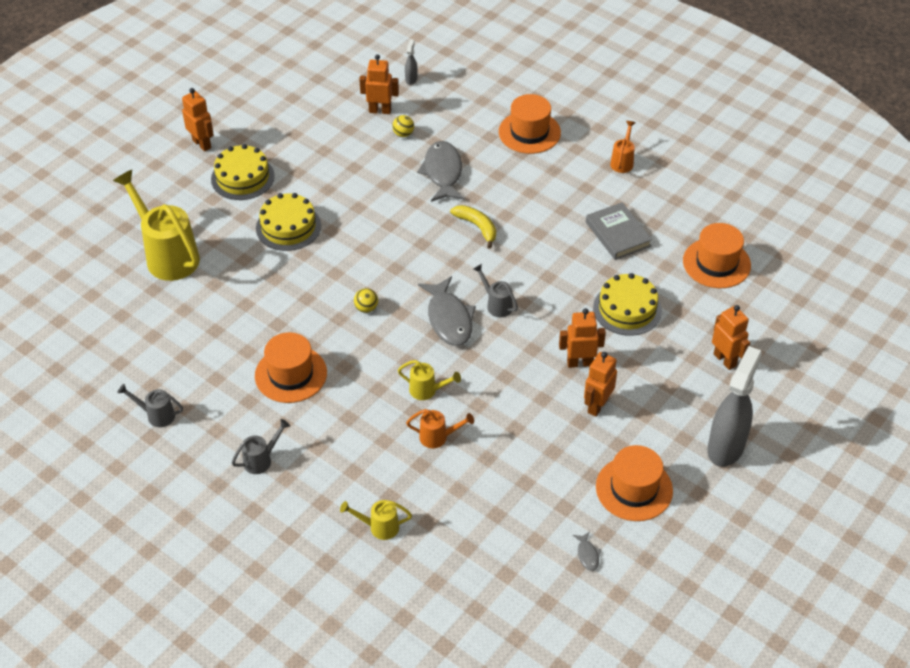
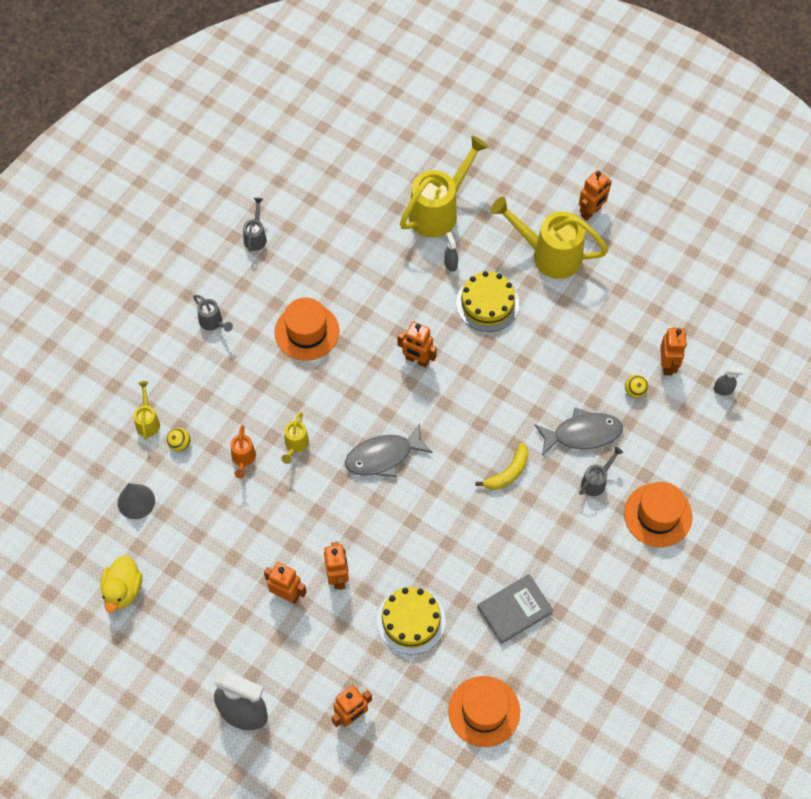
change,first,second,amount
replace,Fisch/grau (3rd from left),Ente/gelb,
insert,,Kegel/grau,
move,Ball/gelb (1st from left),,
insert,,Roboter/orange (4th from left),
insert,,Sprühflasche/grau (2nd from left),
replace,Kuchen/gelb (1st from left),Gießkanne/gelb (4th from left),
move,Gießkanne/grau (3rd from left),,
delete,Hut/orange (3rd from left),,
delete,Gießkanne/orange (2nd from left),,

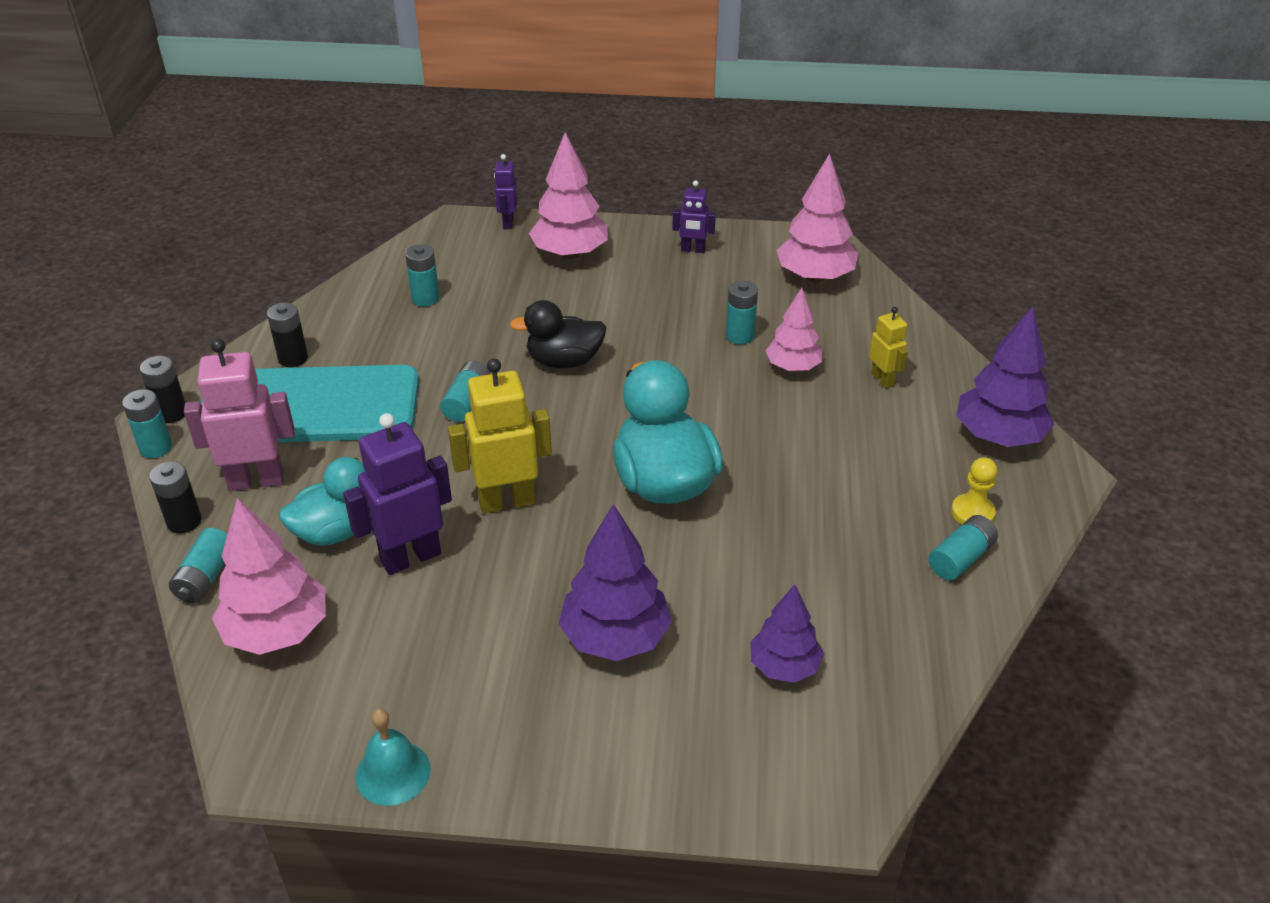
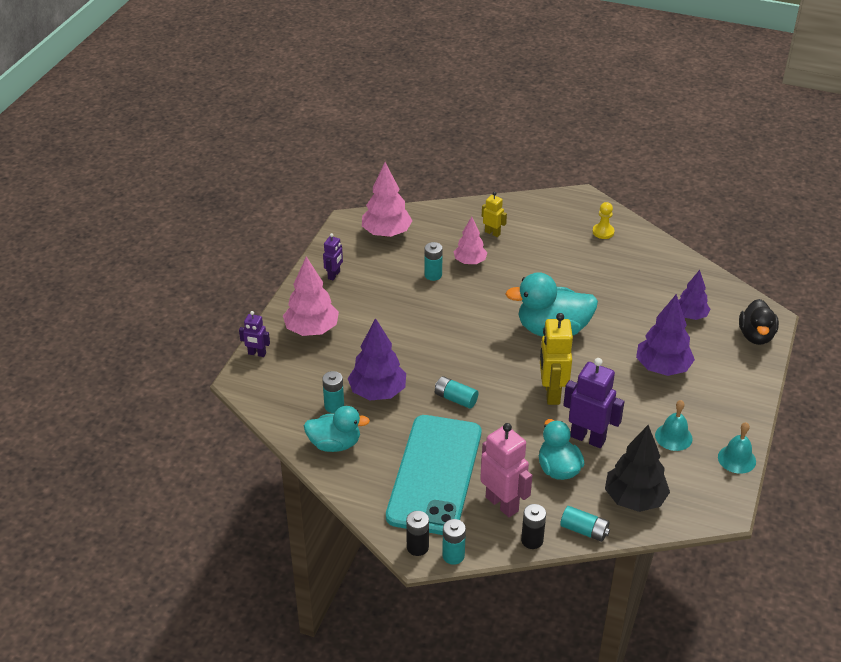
change,first,second,amount
insert,,Ente/türkis (1st from left),
move,Baum/lila (3rd from left in the first image),Baum/lila (1st from left),
rotate,Roboter/rosa,,135 degrees clockwise
rotate,Roboter/gelb (2nd from left in the first image),Roboter/gelb (1st from left),45 degrees clockwise
rotate,Roboter/lila (1st from left in the first image),Roboter/lila (3rd from left),135 degrees clockwise
recolor,Baum/rosa (1st from left),Baum/schwarz,
insert,,Glocke/türkis (1st from left),
move,Ente/schwarz,,
delete,Batterie/schwarz (3rd from left),,
delete,Batterie/türkis (6th from left),,

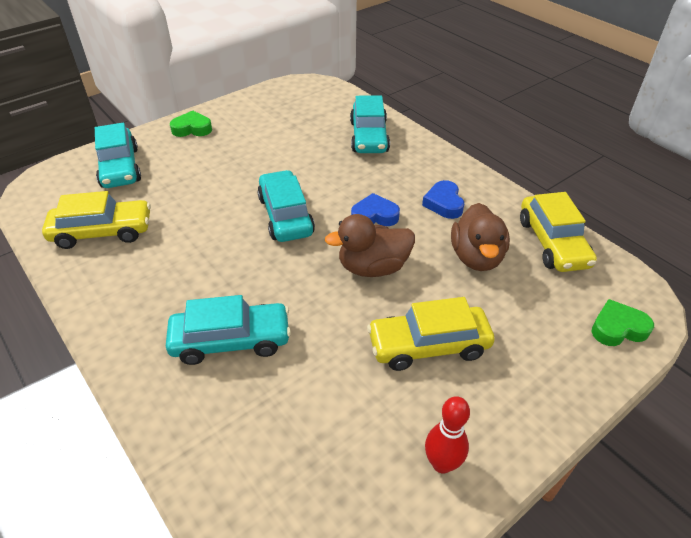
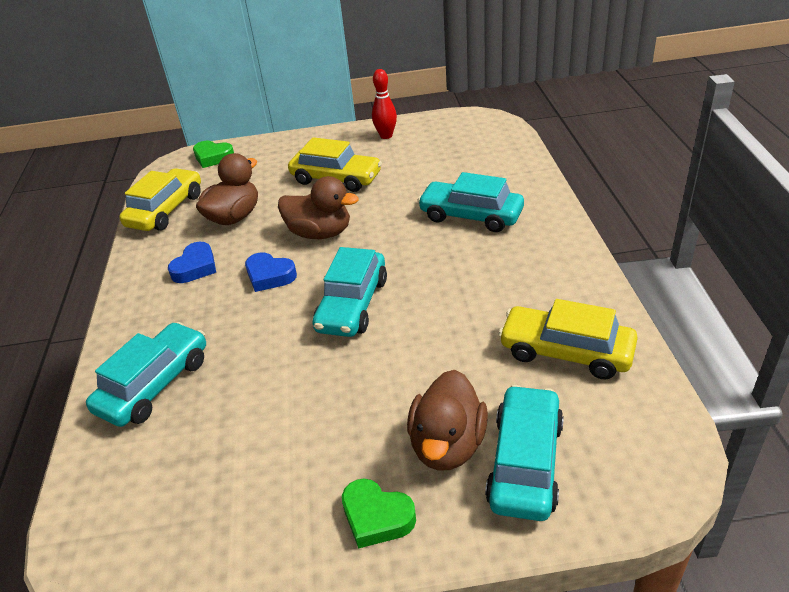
change,first,second,amount
insert,,Ente/braun (3rd from left),

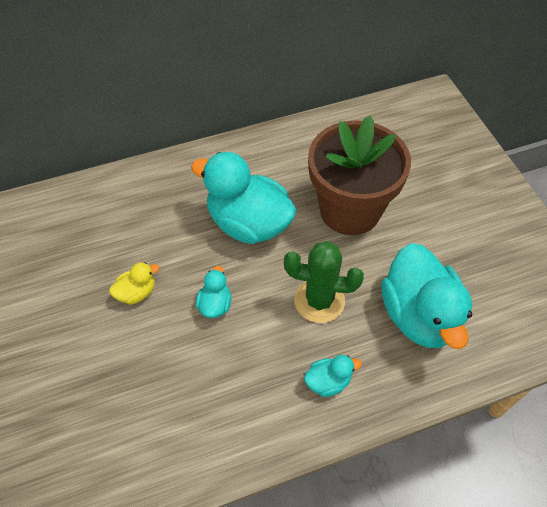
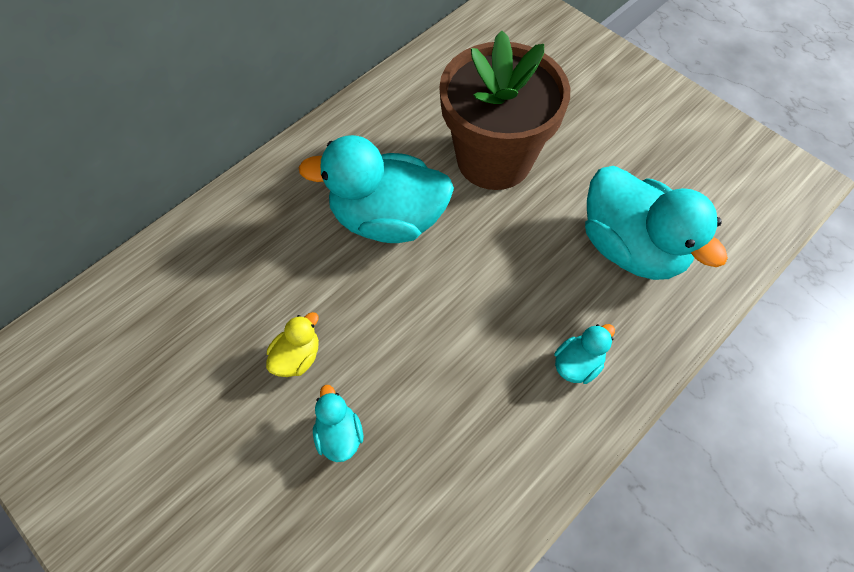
change,first,second,amount
move,Ente/türkis (1st from left),,
delete,Kaktus/grün,,

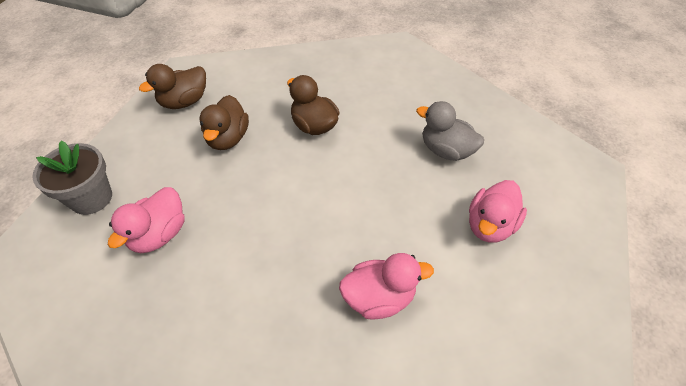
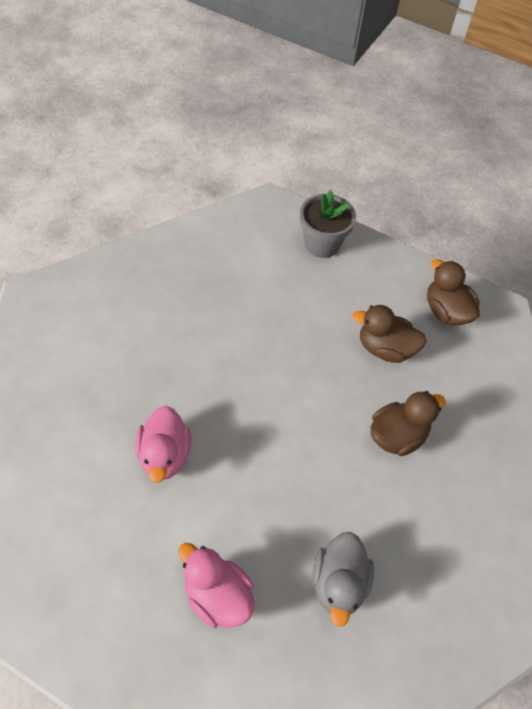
change,first,second,amount
rotate,Ente/grau,,150 degrees clockwise
delete,Ente/rosa (1st from left),,

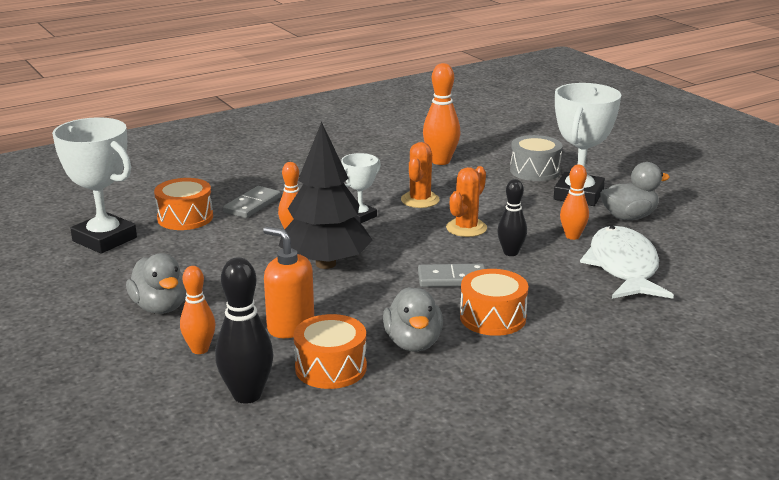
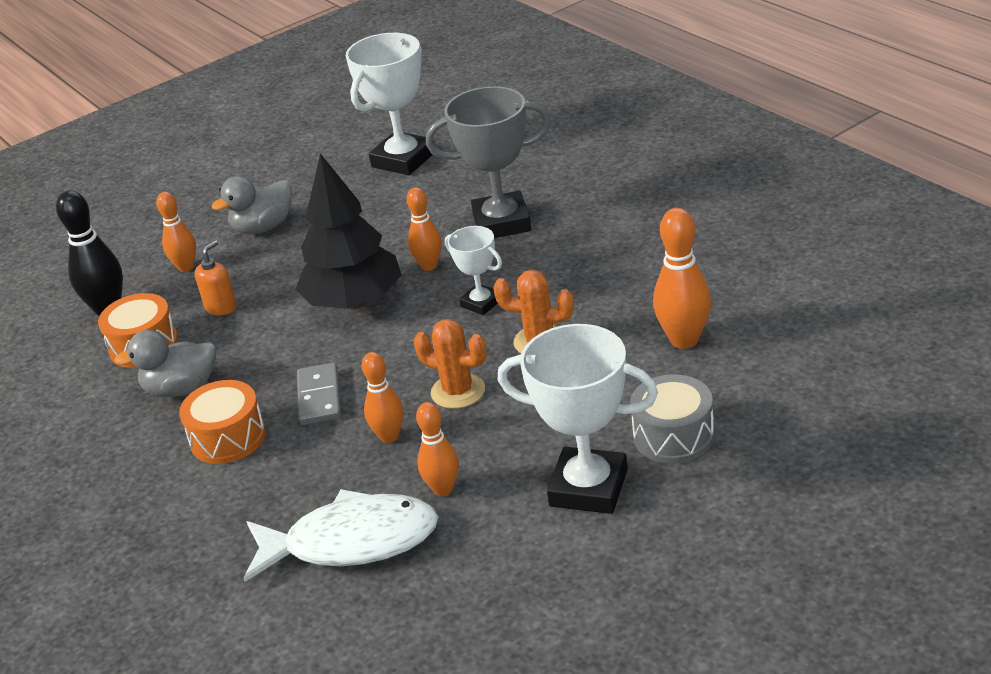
change,first,second,amount
resize,Seifenspender/orange,,x0.67
recolor,Bowlingkegel/schwarz (2nd from left),Bowlingkegel/orange (2nd from left),
replace,Dominostein/grau (1st from left),Pokal/grau,
delete,Trommel/orange (1st from left),,
delete,Ente/grau (3rd from left),,

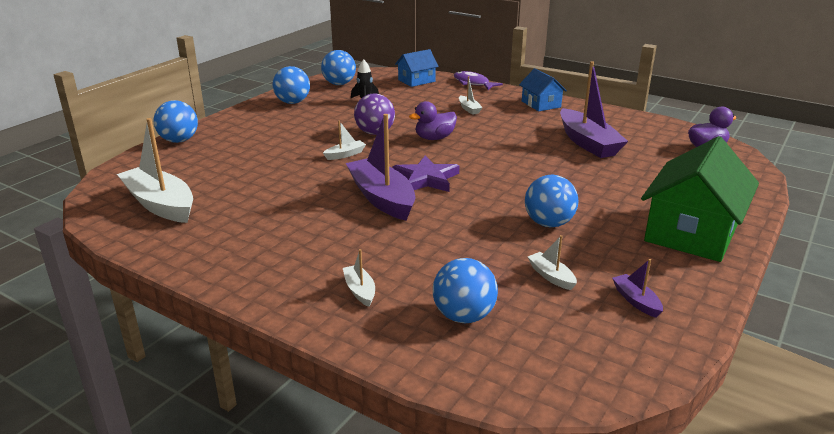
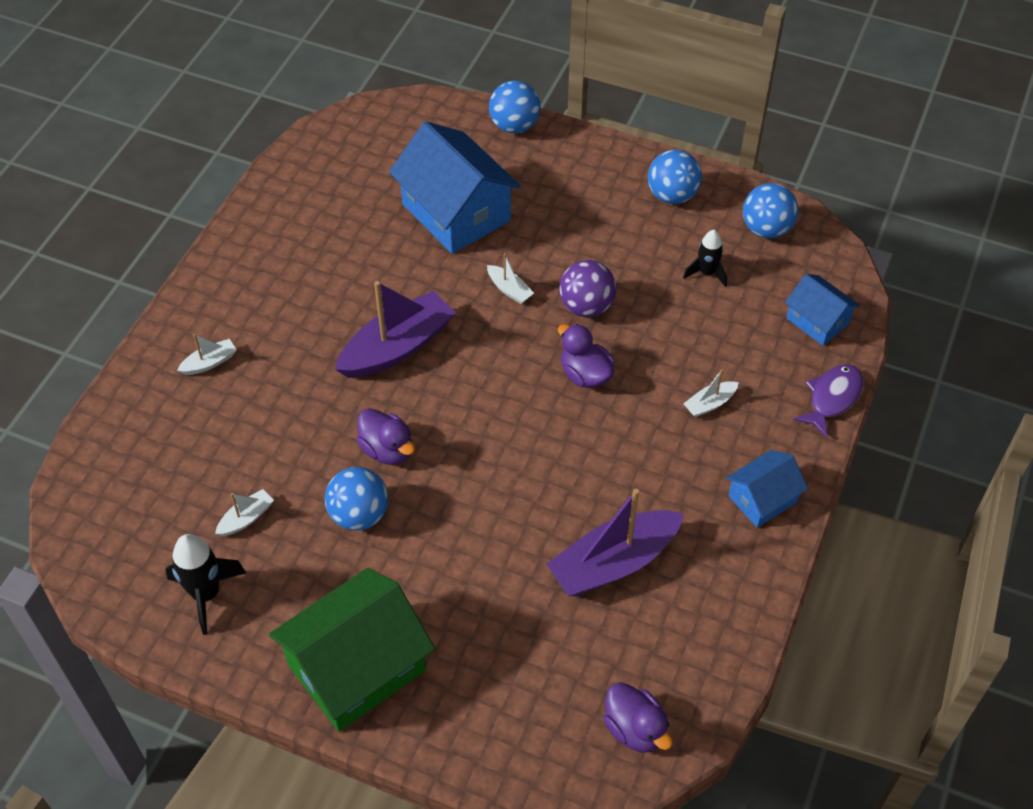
change,first,second,amount
replace,Boot/lila (3rd from left),Rakete/schwarz (1st from left),
rotate,Haus/grün,,60 degrees counterclockwise
insert,,Ente/lila (1st from left),
insert,,Haus/blau (1st from left),
delete,Boot/weiß (1st from left),,
delete,Stern/lila,,
delete,Ball/blau (4th from left),,

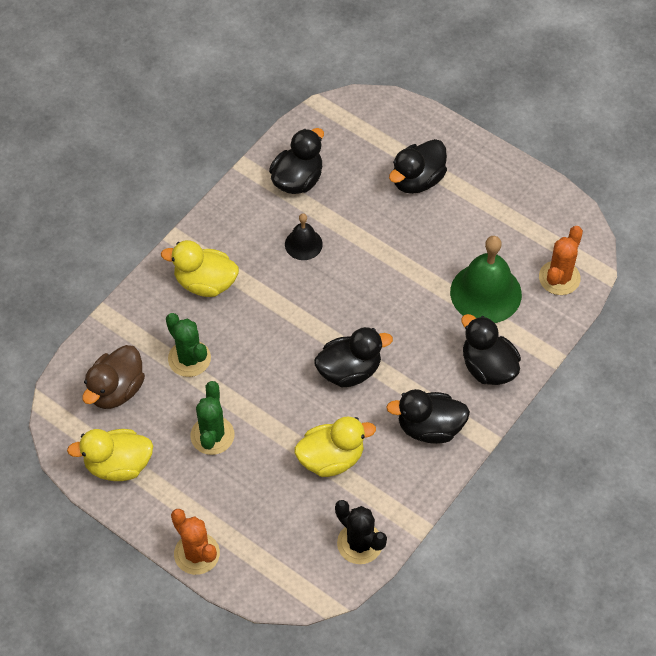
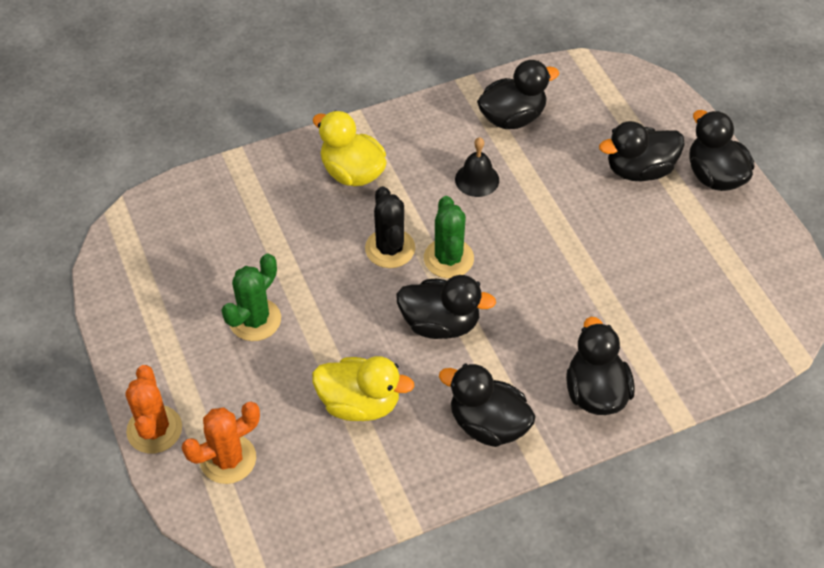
change,first,second,amount
move,Kaktus/orange (2nd from left),,
move,Kaktus/schwarz,,
move,Kaktus/grün (1st from left in the first image),Kaktus/grün (2nd from left),
insert,,Ente/schwarz (6th from left),
delete,Ente/gelb (1st from left),,
delete,Ente/braun,,
delete,Glocke/grün,,

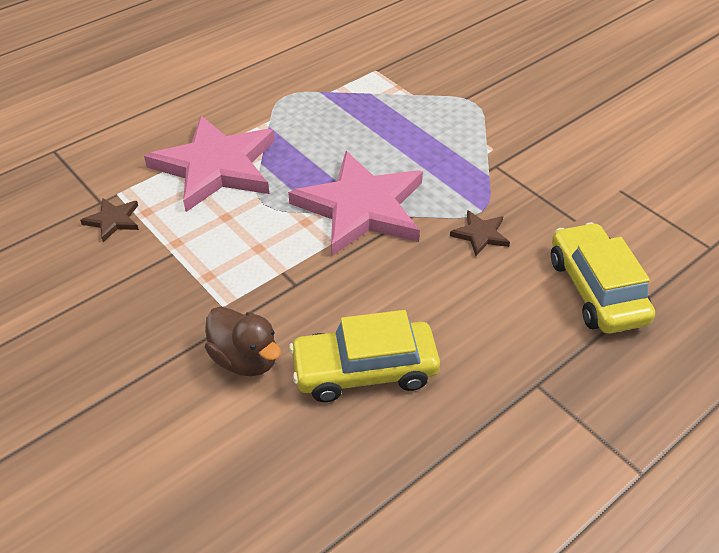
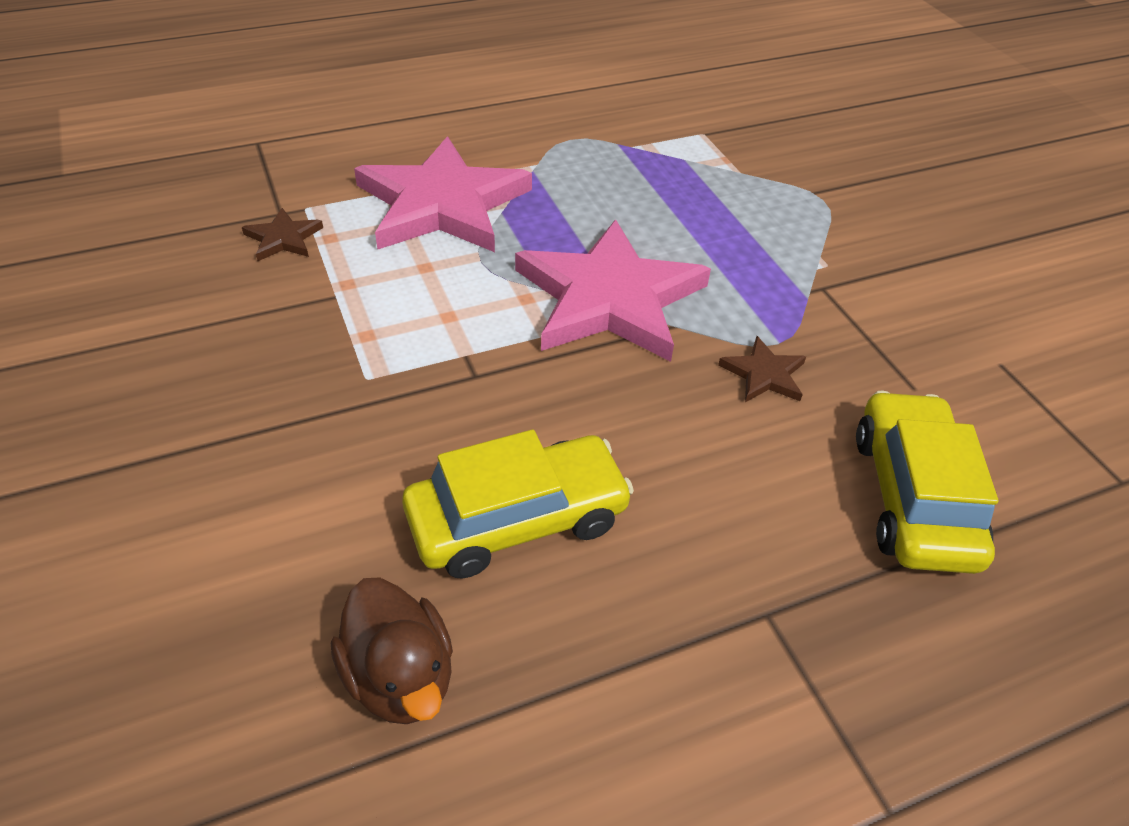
change,first,second,amount
move,Ente/braun,,
rotate,Auto/gelb (1st from left),,150 degrees clockwise

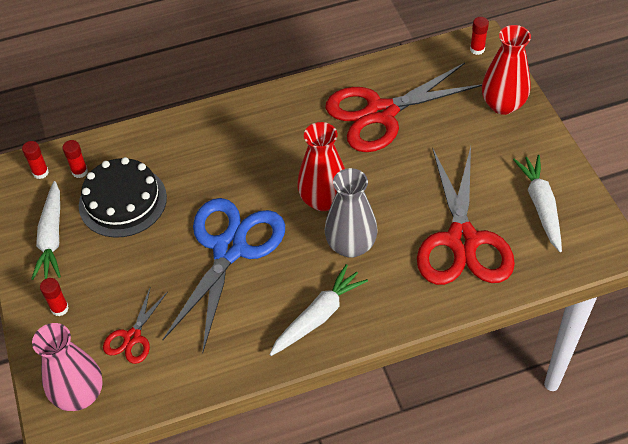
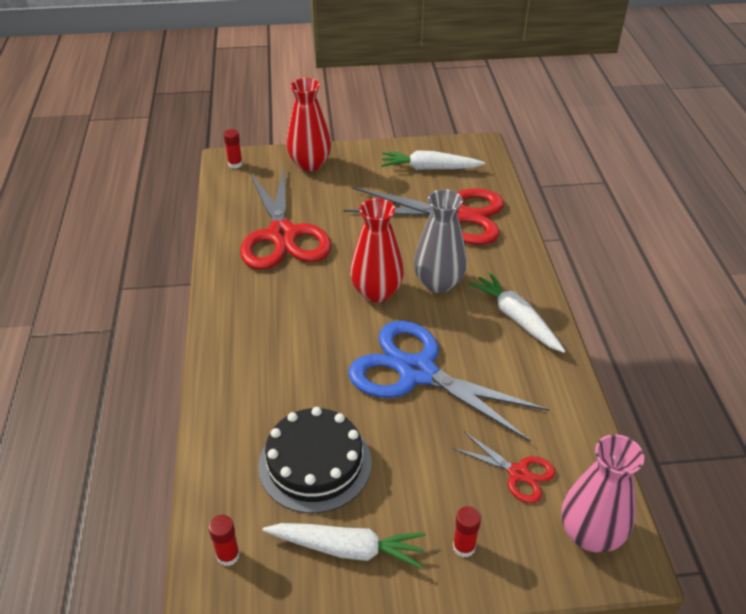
change,first,second,amount
delete,Klebestift/rot (3rd from left),,

